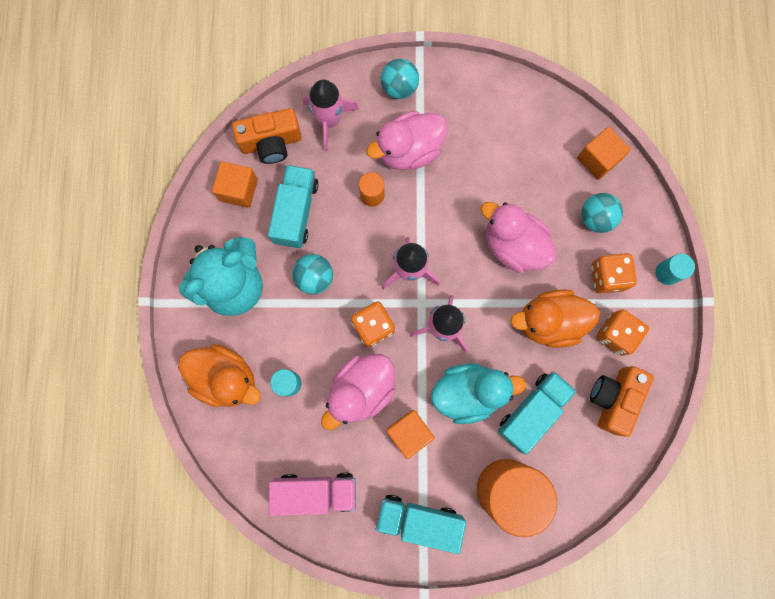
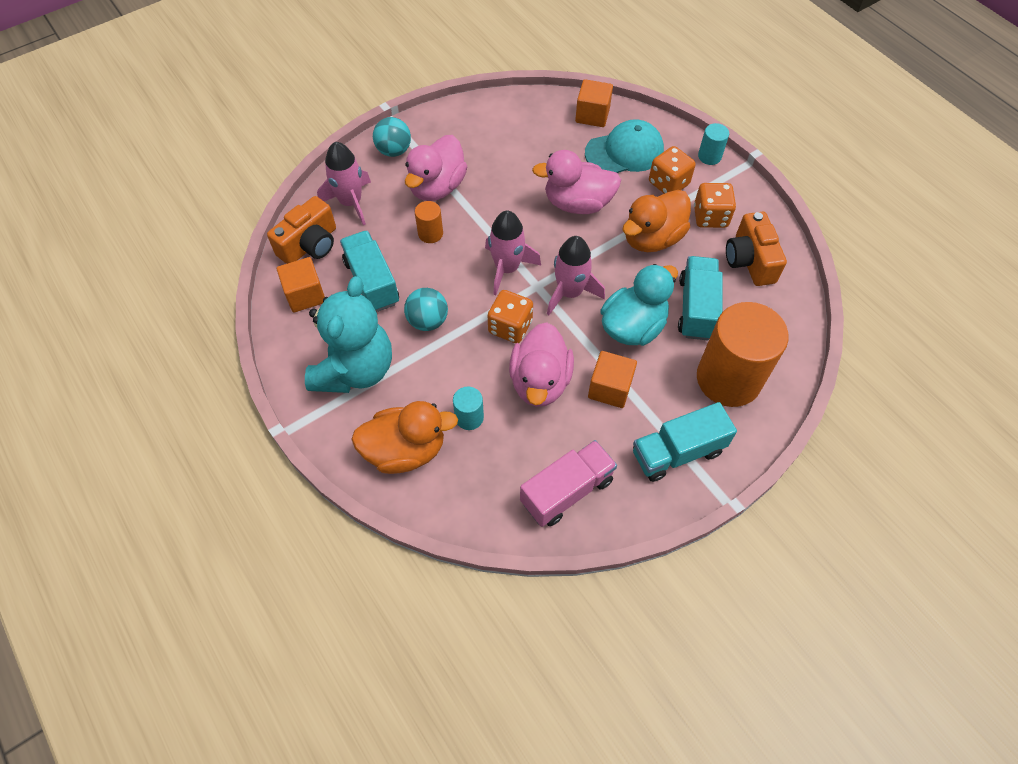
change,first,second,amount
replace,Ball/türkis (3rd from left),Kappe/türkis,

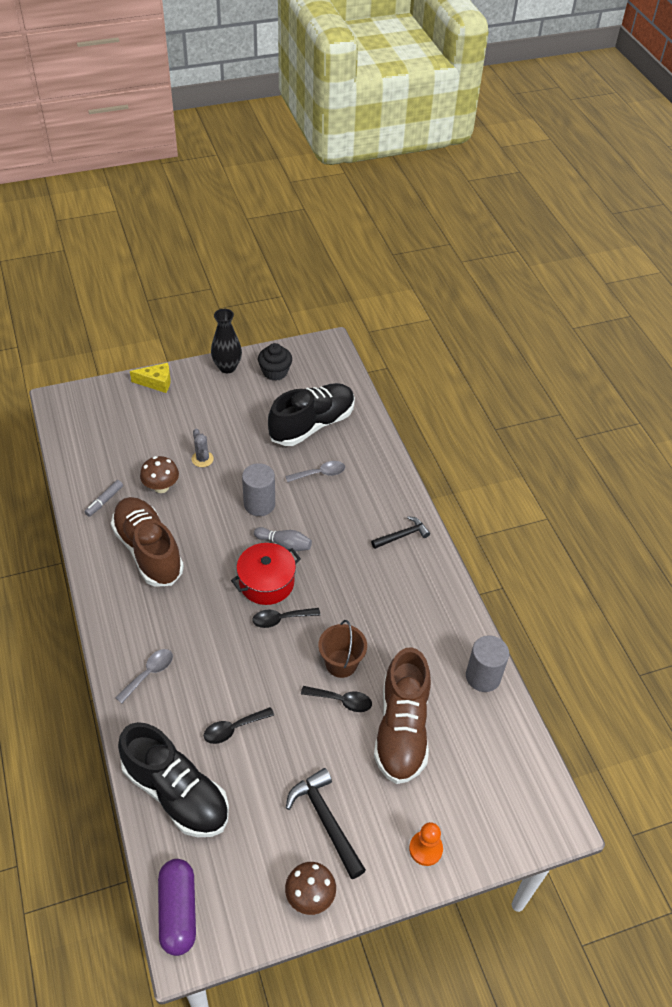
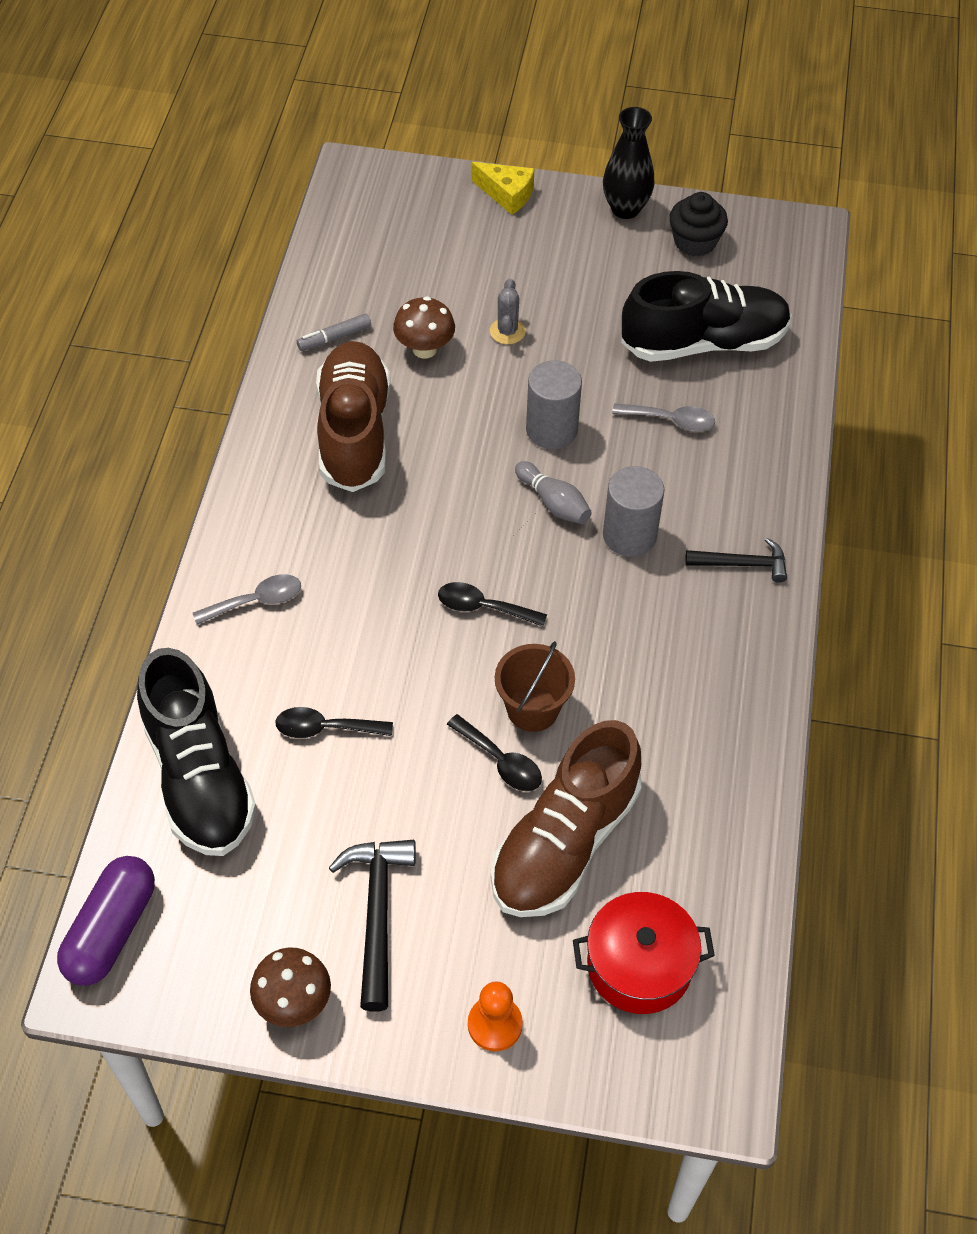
change,first,second,amount
move,Kochtopf/rot,,
move,Vollzylinder/grau (2nd from left),,

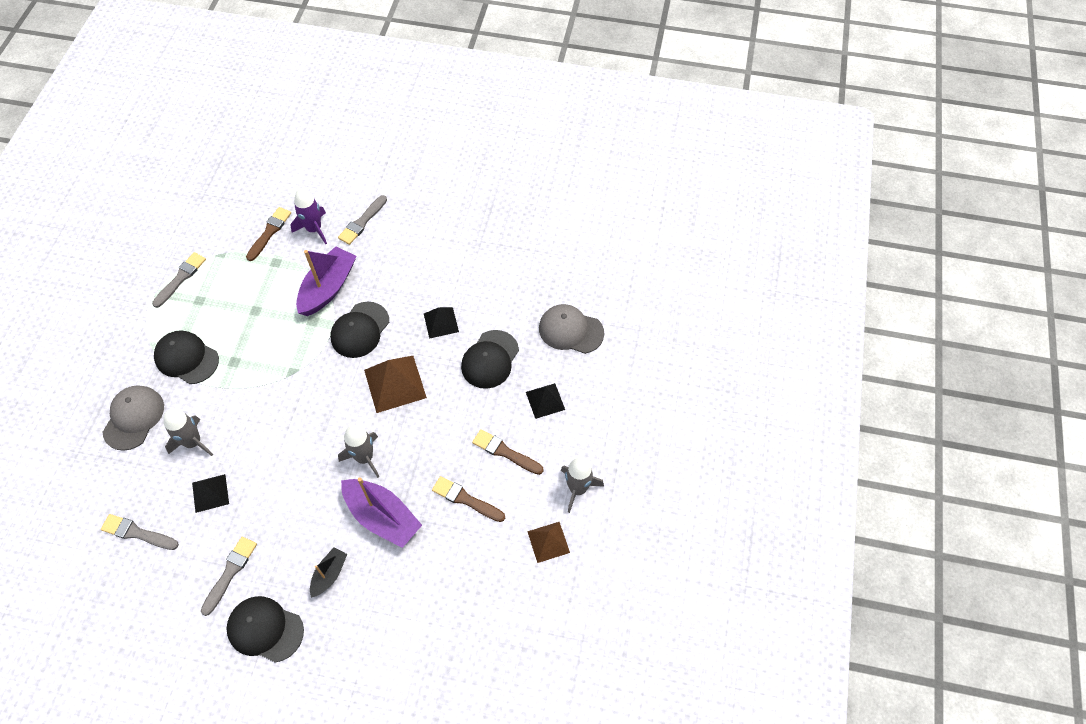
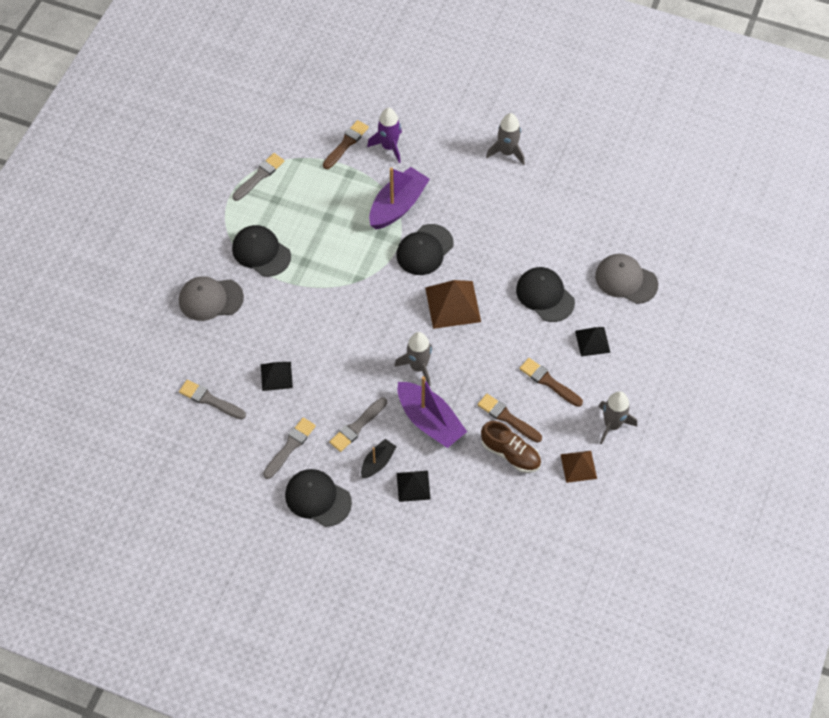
change,first,second,amount
rotate,Kappe/grau (1st from left),,120 degrees counterclockwise
move,Pinsel/grau (4th from left),,
move,Pyramide/schwarz (2nd from left),,
insert,,Schuh/braun,
move,Rakete/grau (1st from left in the first image),Rakete/grau (2nd from left),
rotate,Kappe/schwarz (4th from left),,105 degrees clockwise

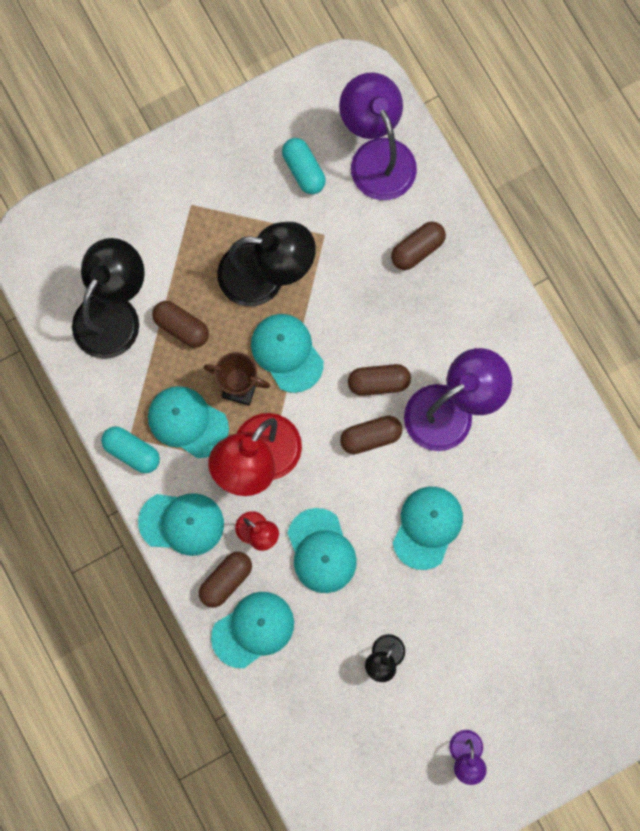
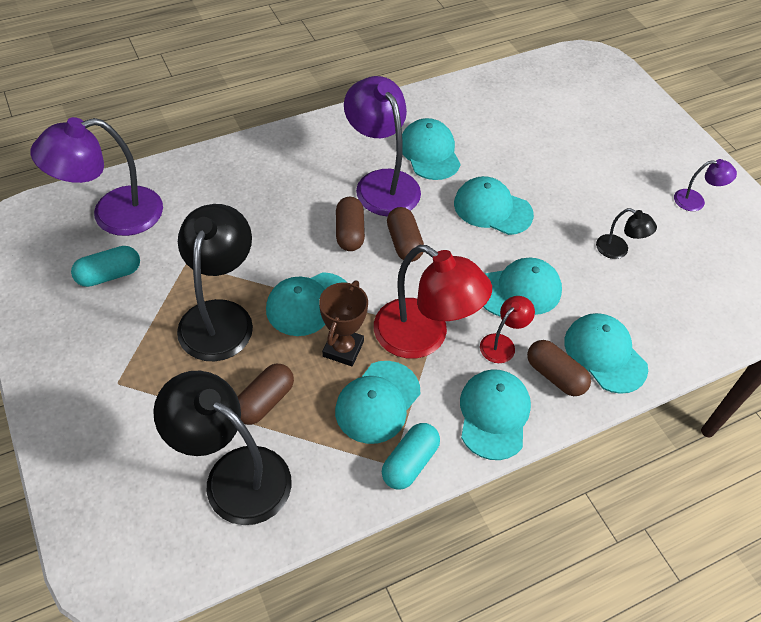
change,first,second,amount
insert,,Kappe/türkis (3rd from left),
delete,Kapsel/braun (5th from left),,

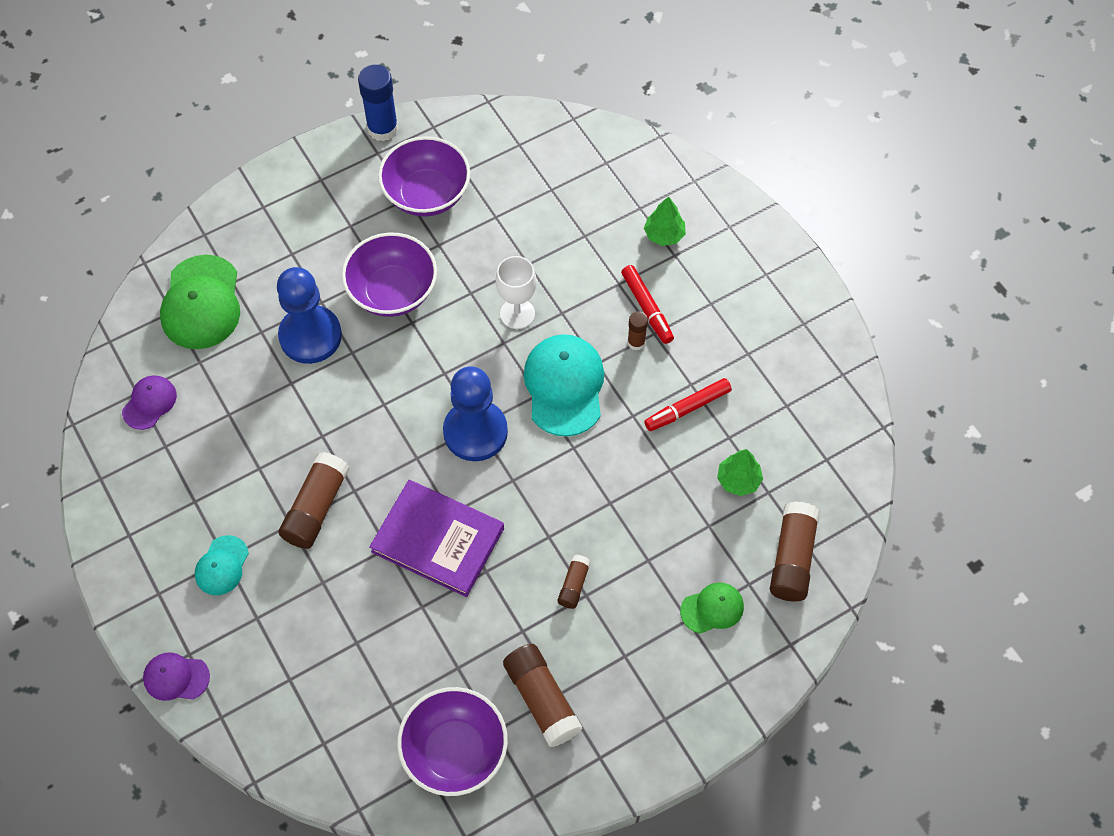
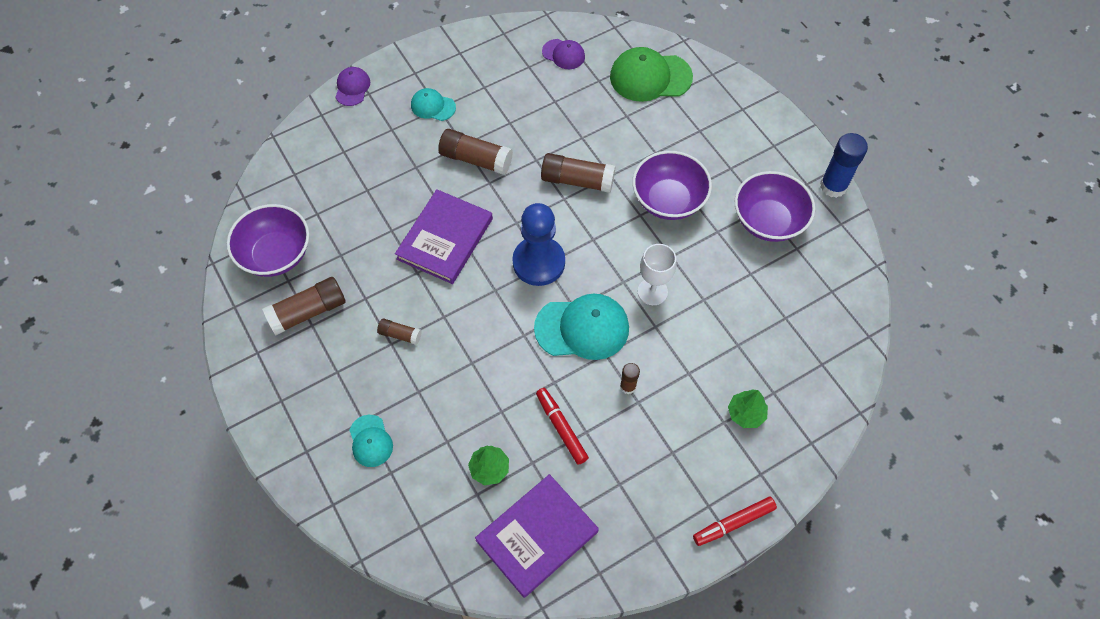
change,first,second,amount
recolor,Kappe/grün (2nd from left),Kappe/türkis (1st from left),
insert,,Buch/lila (2nd from left),
move,Klebestift/braun (5th from left in the first image),Klebestift/braun (4th from left),
move,Filzstift/rot (1st from left in the first image),Filzstift/rot (2nd from left),
delete,Bauer/blau (1st from left),,

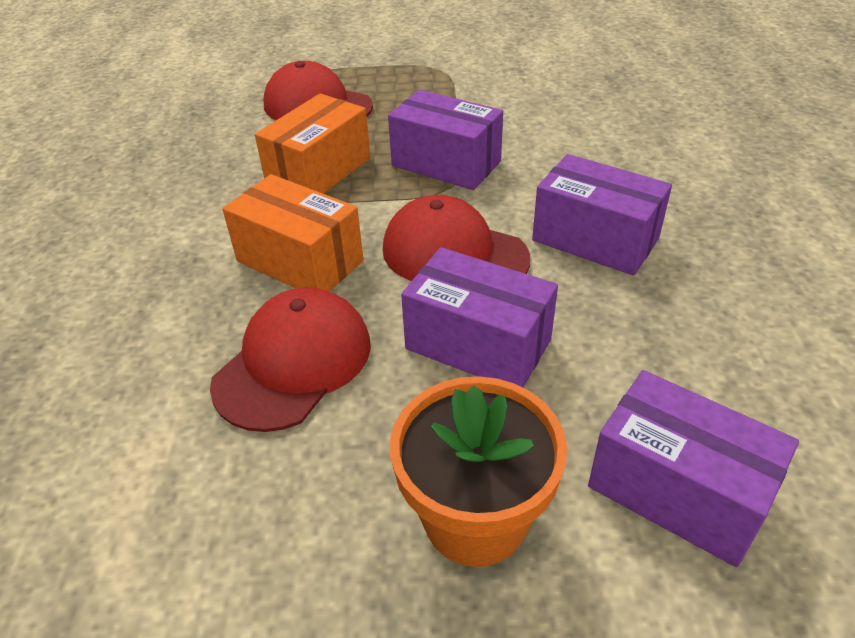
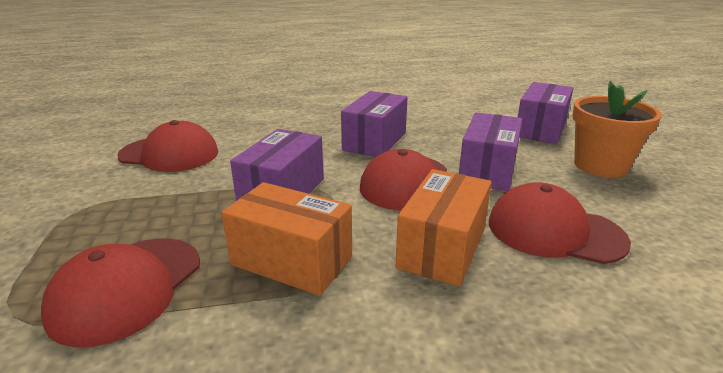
change,first,second,amount
insert,,Kappe/rot (2nd from left),

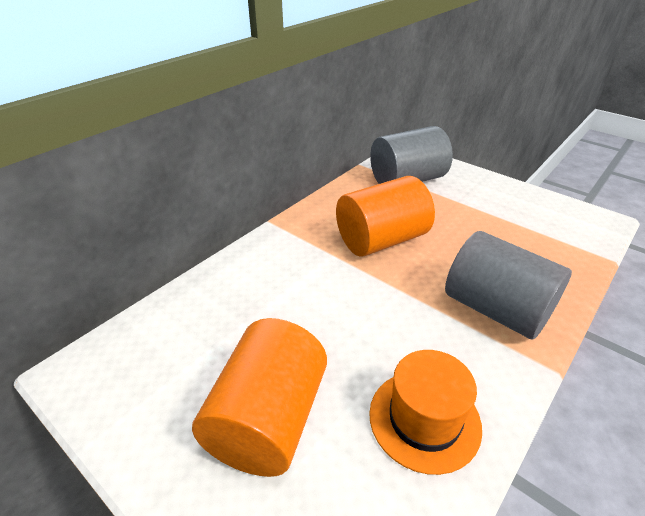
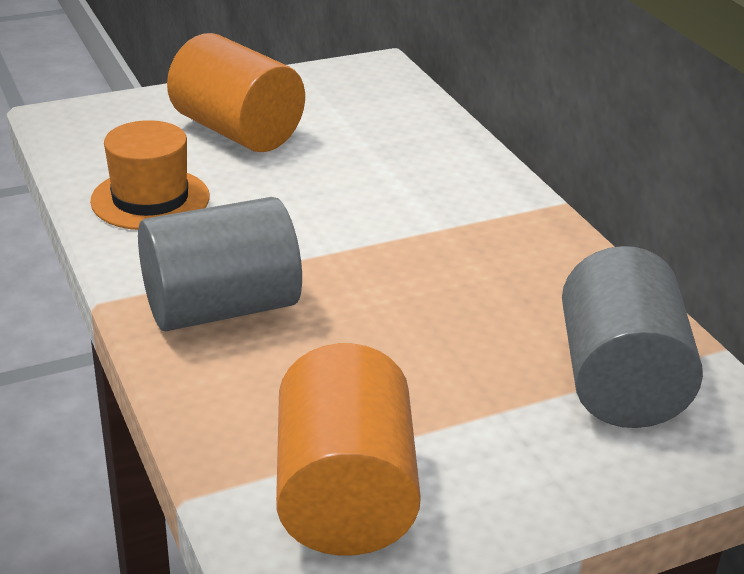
change,first,second,amount
move,Vollzylinder/orange (2nd from left),,

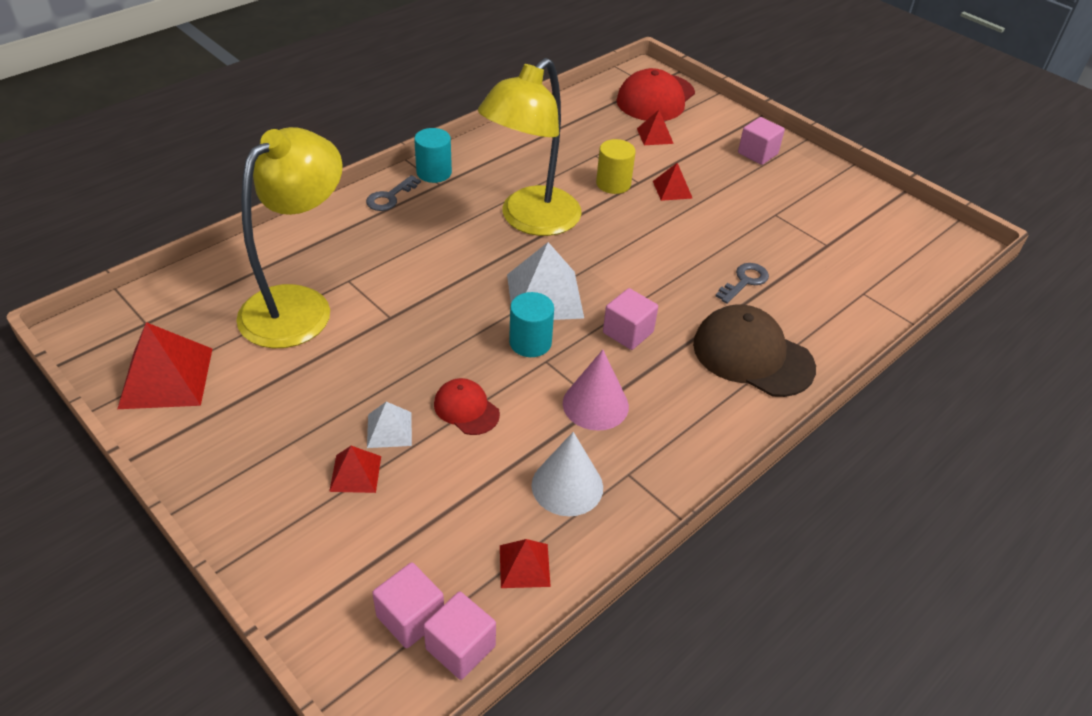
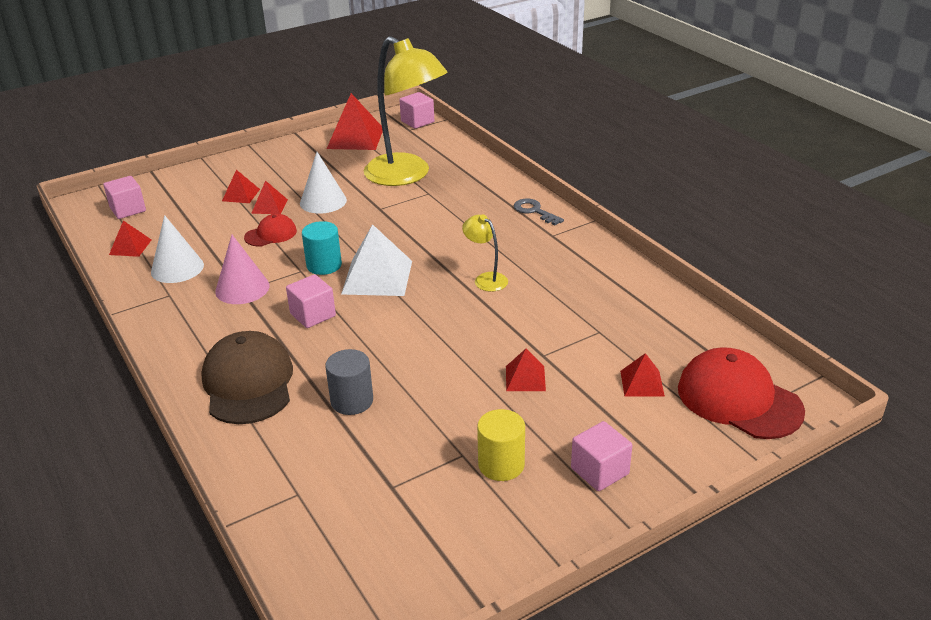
change,first,second,amount
rotate,Kappe/braun,,60 degrees counterclockwise
recolor,Pyramide/weiß (1st from left),Pyramide/rot (3rd from left),
insert,,Kegel/weiß (2nd from left),
replace,Schlüssel/grau (2nd from left),Vollzylinder/grau,
move,Kubus/rosa (2nd from left in the first image),Kubus/rosa (3rd from left),
resize,Lampe/gelb (2nd from left),,x0.43
move,Vollzylinder/gelb,,
delete,Vollzylinder/türkis (1st from left),,

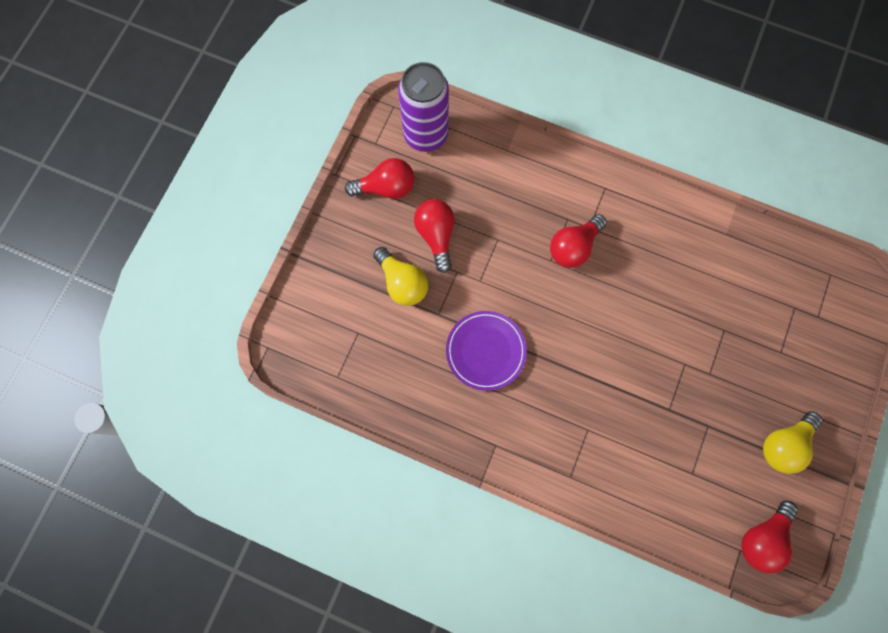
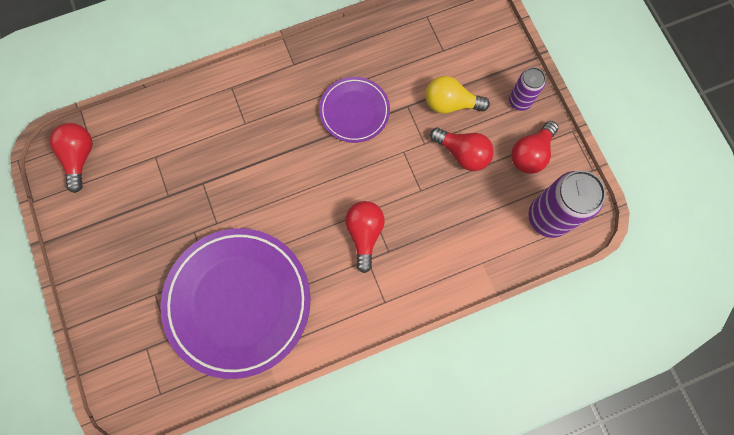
change,first,second,amount
insert,,Teller/lila (1st from left),
insert,,Dose/lila (1st from left),
delete,Glühbirne/gelb (2nd from left),,

